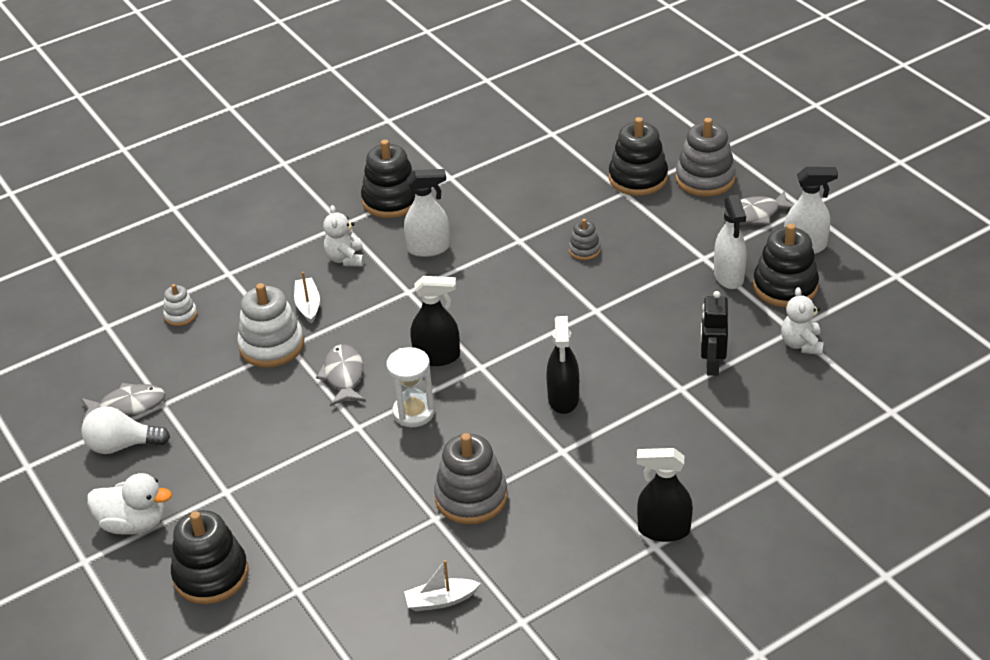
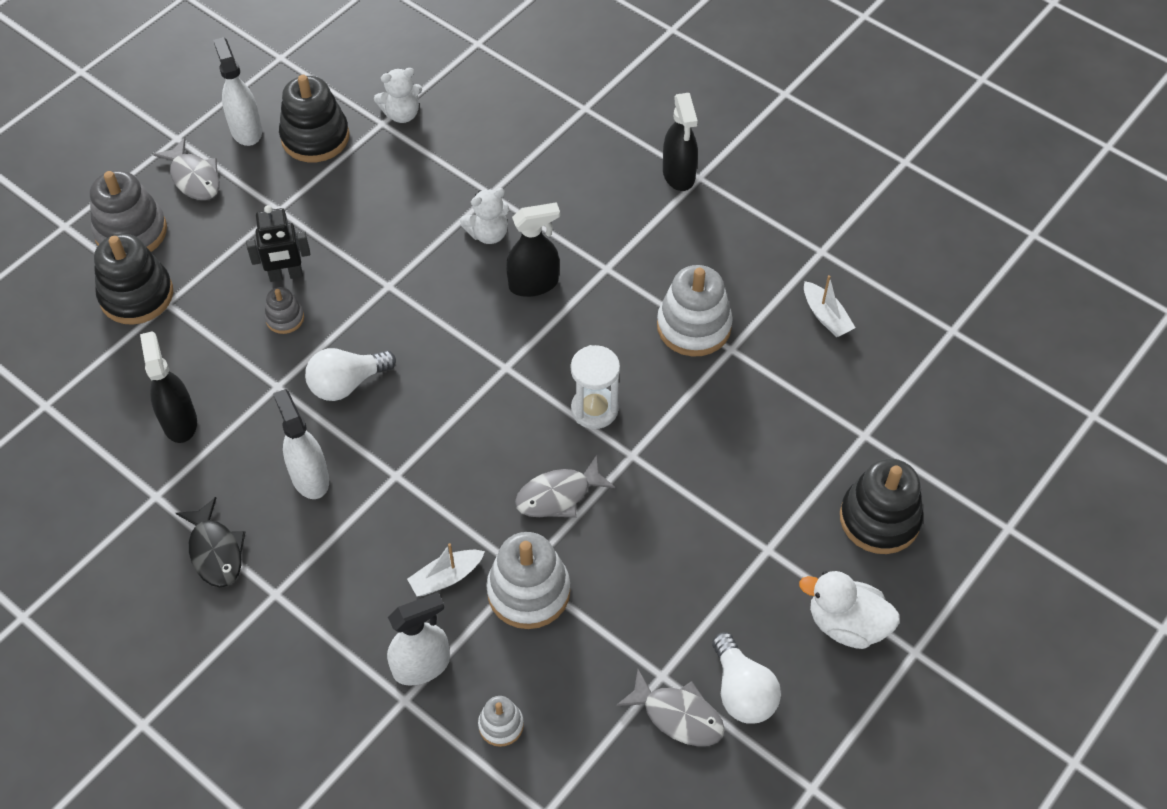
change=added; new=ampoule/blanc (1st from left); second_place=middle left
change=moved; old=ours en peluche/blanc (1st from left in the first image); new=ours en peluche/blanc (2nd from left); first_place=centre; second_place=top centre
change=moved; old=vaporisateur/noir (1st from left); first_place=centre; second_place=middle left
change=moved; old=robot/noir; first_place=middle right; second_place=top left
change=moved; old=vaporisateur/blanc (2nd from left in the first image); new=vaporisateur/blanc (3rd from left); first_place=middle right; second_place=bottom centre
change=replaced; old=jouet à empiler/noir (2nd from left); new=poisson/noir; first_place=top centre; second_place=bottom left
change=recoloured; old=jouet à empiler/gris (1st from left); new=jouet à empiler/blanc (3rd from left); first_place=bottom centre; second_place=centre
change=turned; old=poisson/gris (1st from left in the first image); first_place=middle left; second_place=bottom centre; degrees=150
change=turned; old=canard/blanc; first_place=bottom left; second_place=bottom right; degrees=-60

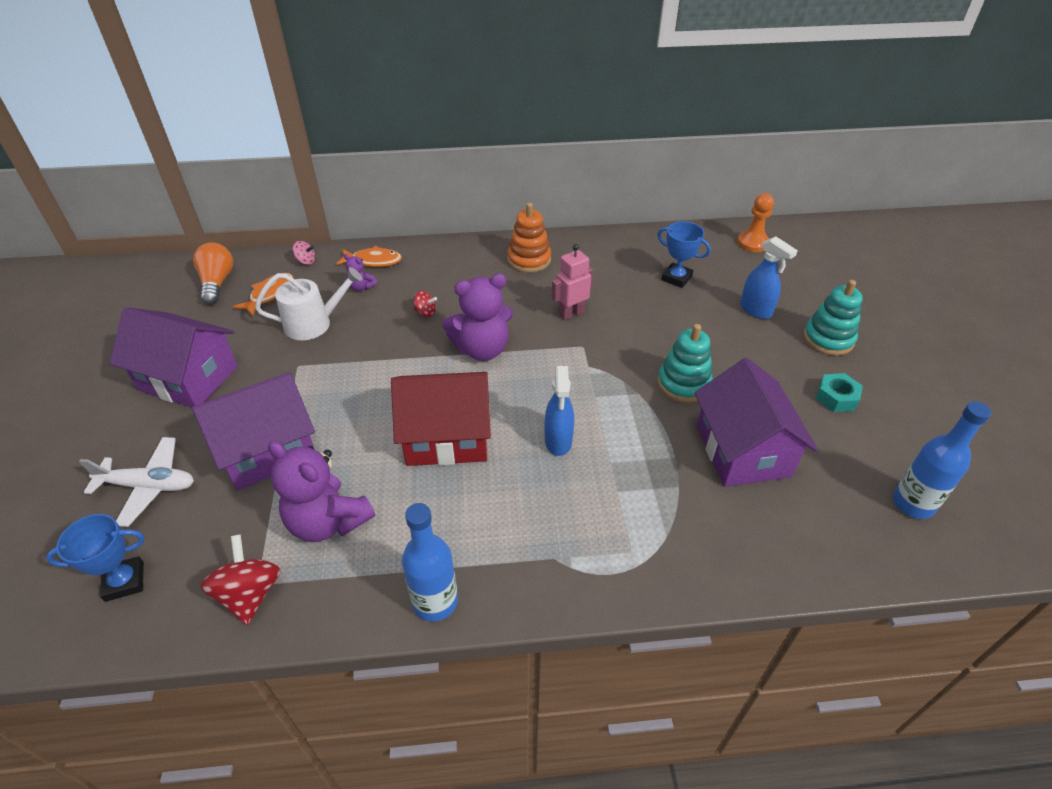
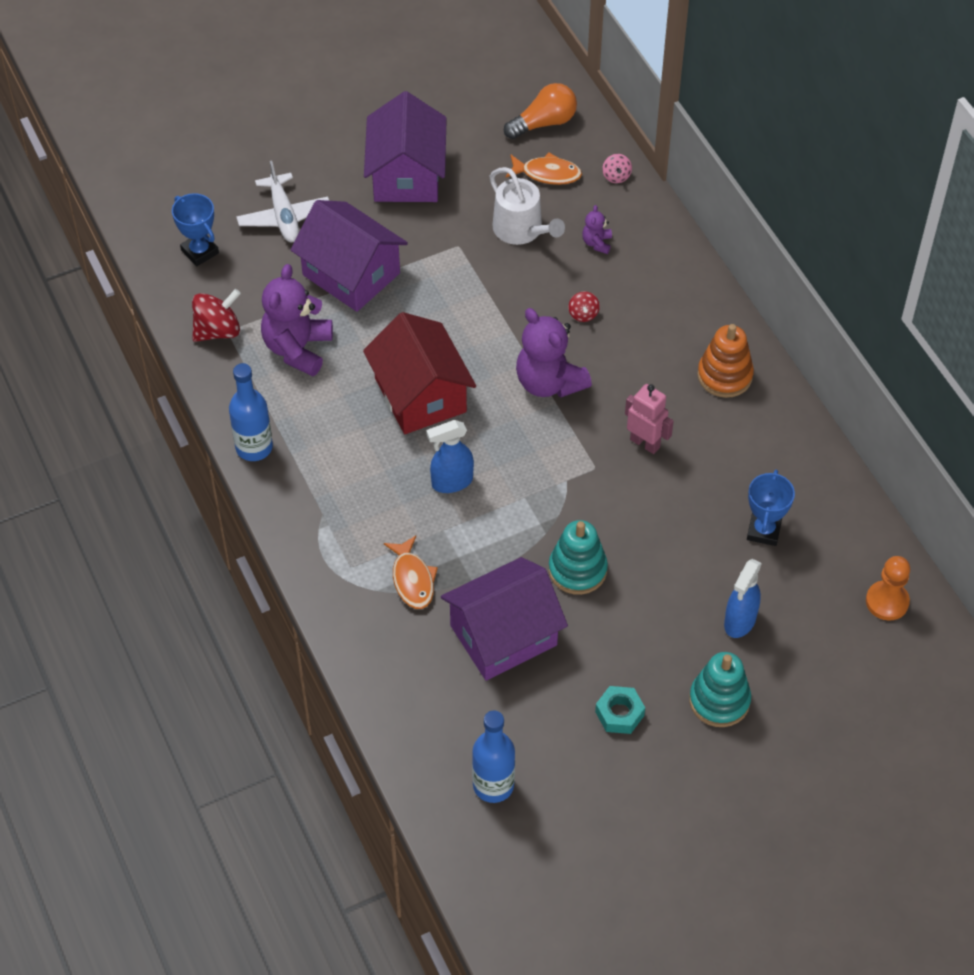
change=moved; old=poisson/orange (2nd from left in the first image); new=poisson/orange (1st from left); first_place=top centre; second_place=centre

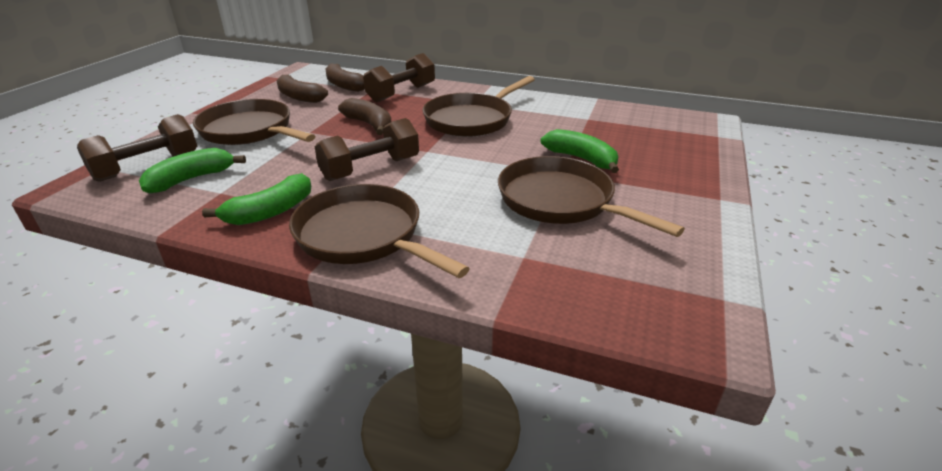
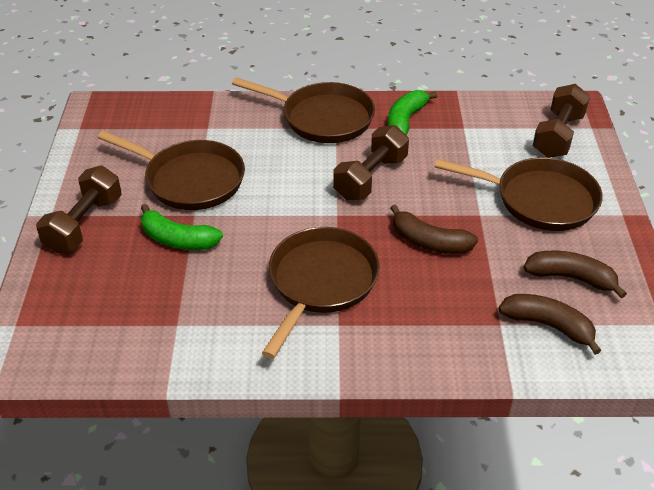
change=removed; old=banane/vert (1st from left); first_place=middle left
change=moved; old=haltère/marron (3rd from left in the first image); new=haltère/marron (1st from left); first_place=top centre; second_place=middle left

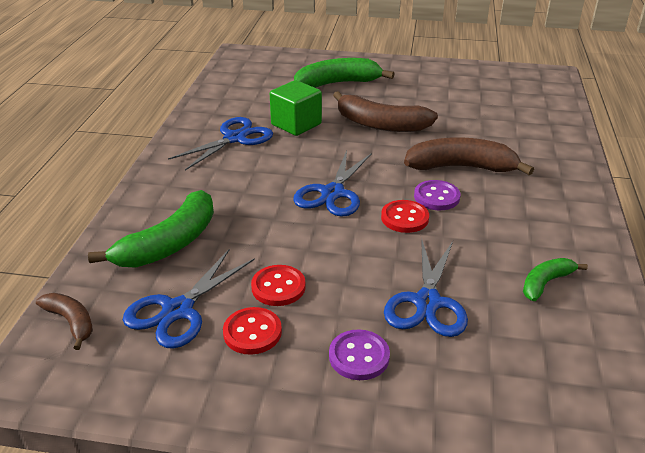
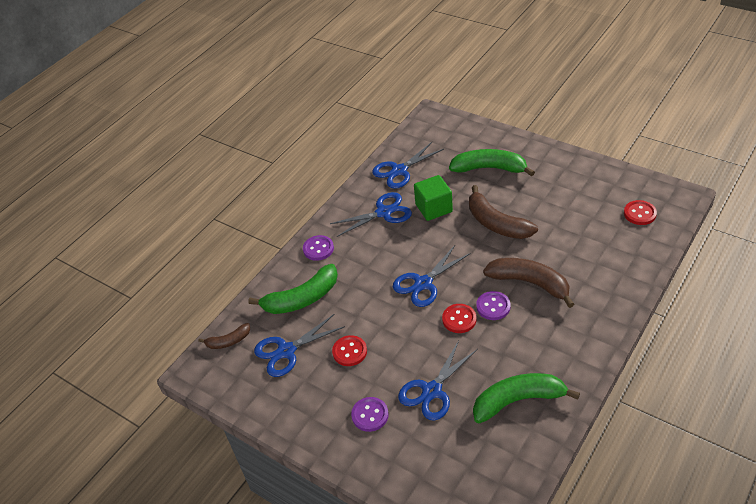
change=added; new=bouton/violet (1st from left); second_place=centre
change=added; new=ciseaux/bleu (3rd from left); second_place=top centre
change=moved; old=bouton/rouge (1st from left in the first image); new=bouton/rouge (3rd from left); first_place=bottom centre; second_place=middle right
change=turned; old=banane/marron (1st from left); first_place=bottom left; second_place=bottom left; degrees=90
change=resized; old=banane/vert (3rd from left); first_place=middle right; second_place=bottom right; factor=1.85

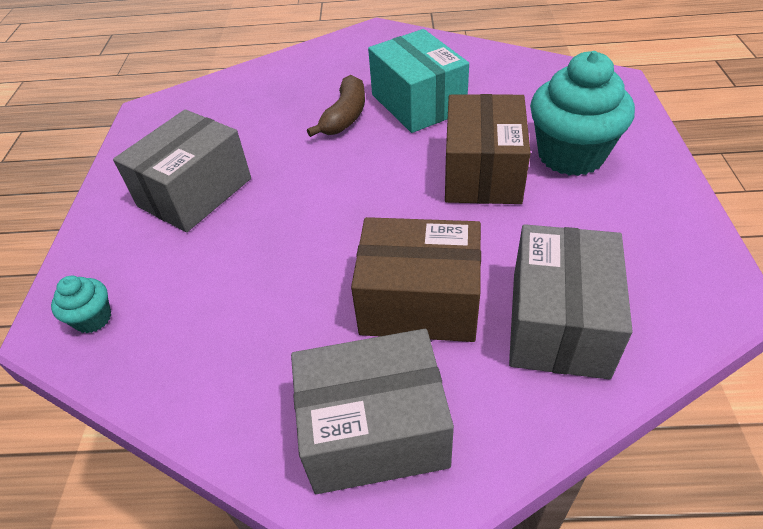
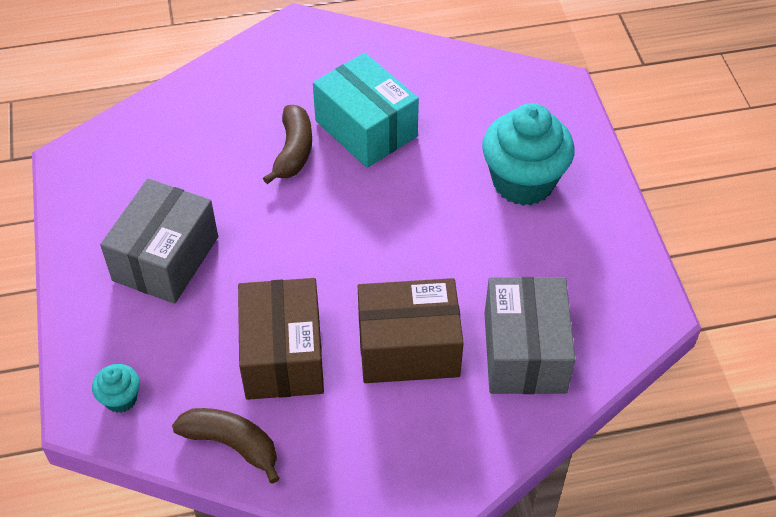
change=removed; old=boîte/gris (2nd from left); first_place=bottom centre
change=added; new=banane/marron (1st from left); second_place=bottom left
change=moved; old=boîte/marron (2nd from left in the first image); new=boîte/marron (1st from left); first_place=top centre; second_place=centre

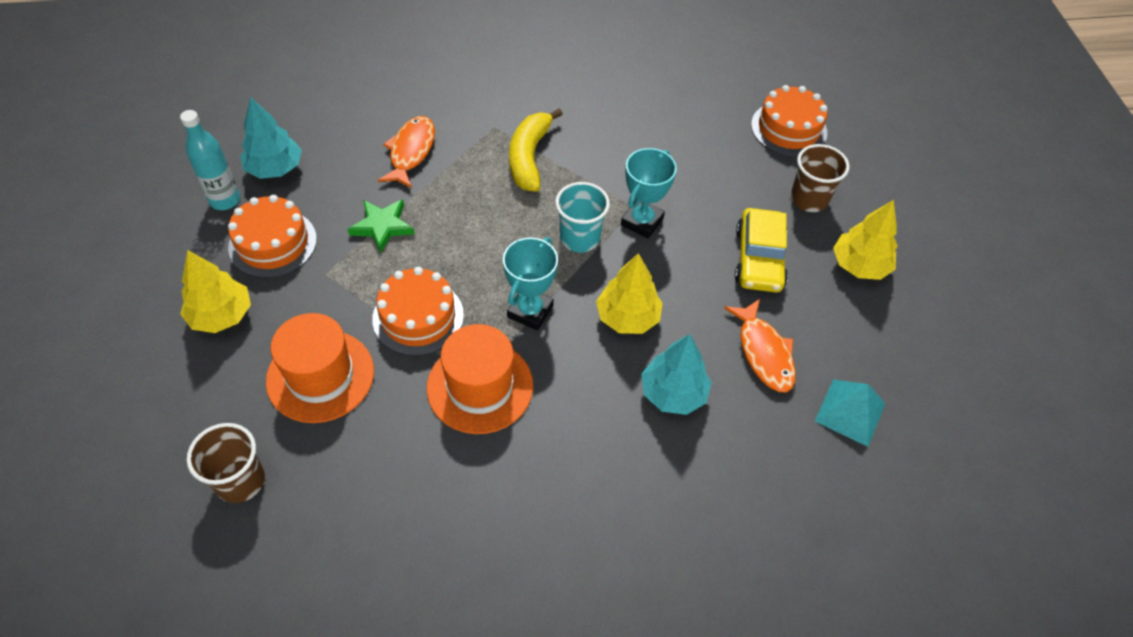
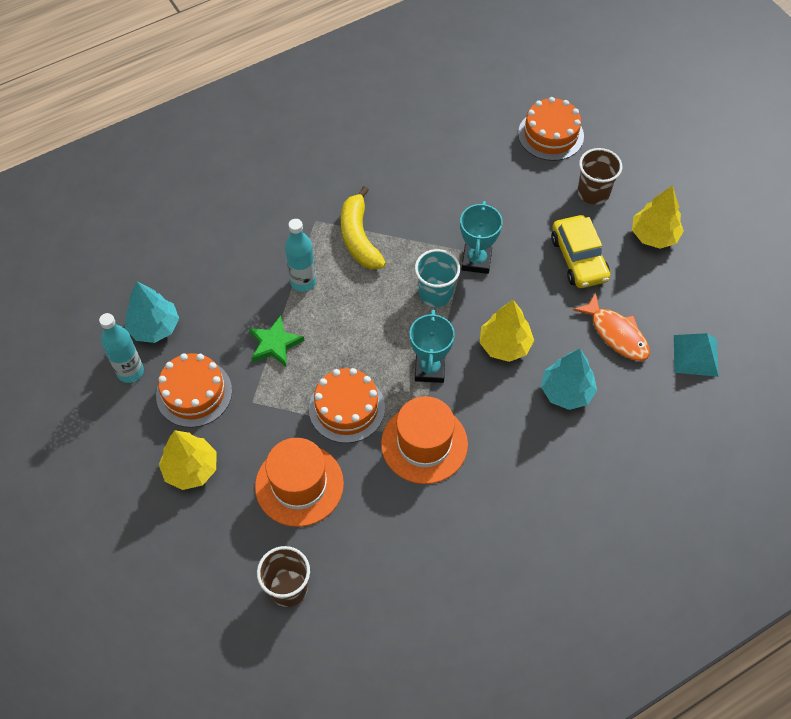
change=removed; old=poisson/orange (1st from left); first_place=top centre
change=added; new=bouteille/turquoise (2nd from left); second_place=centre

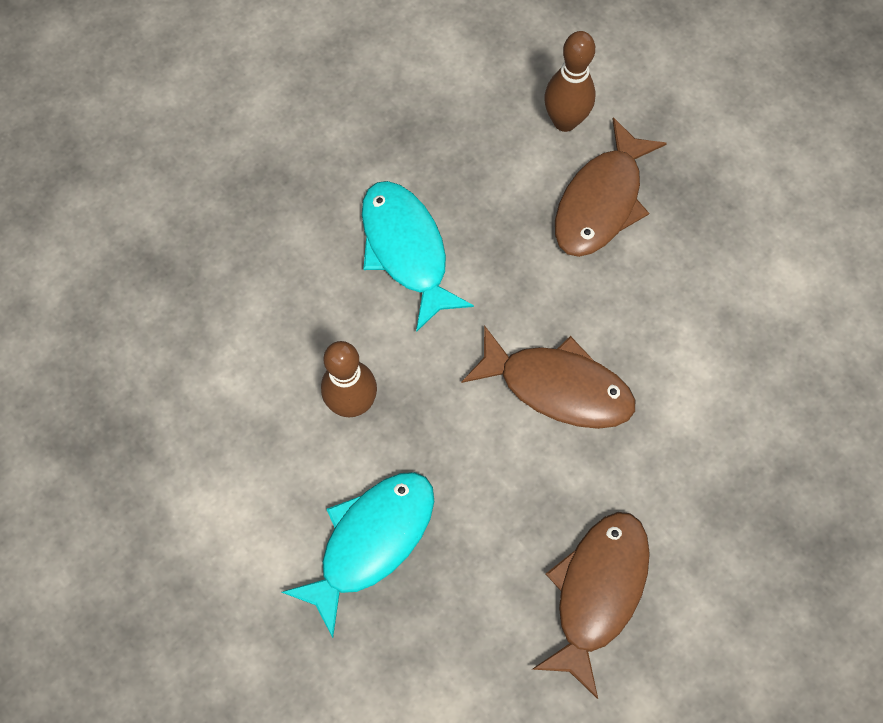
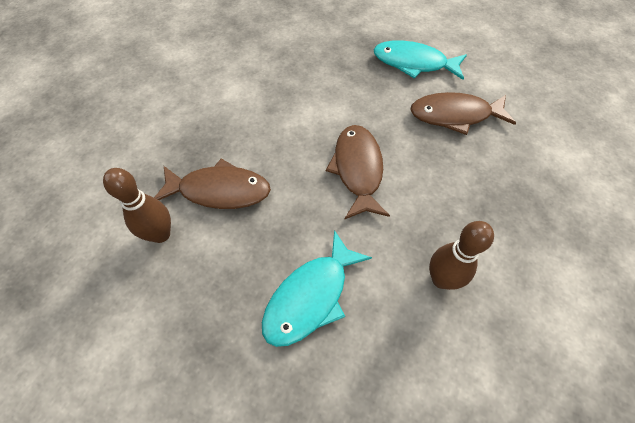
change=moved; old=poisson/turquoise (1st from left in the first image); new=poisson/turquoise (2nd from left); first_place=bottom centre; second_place=top centre

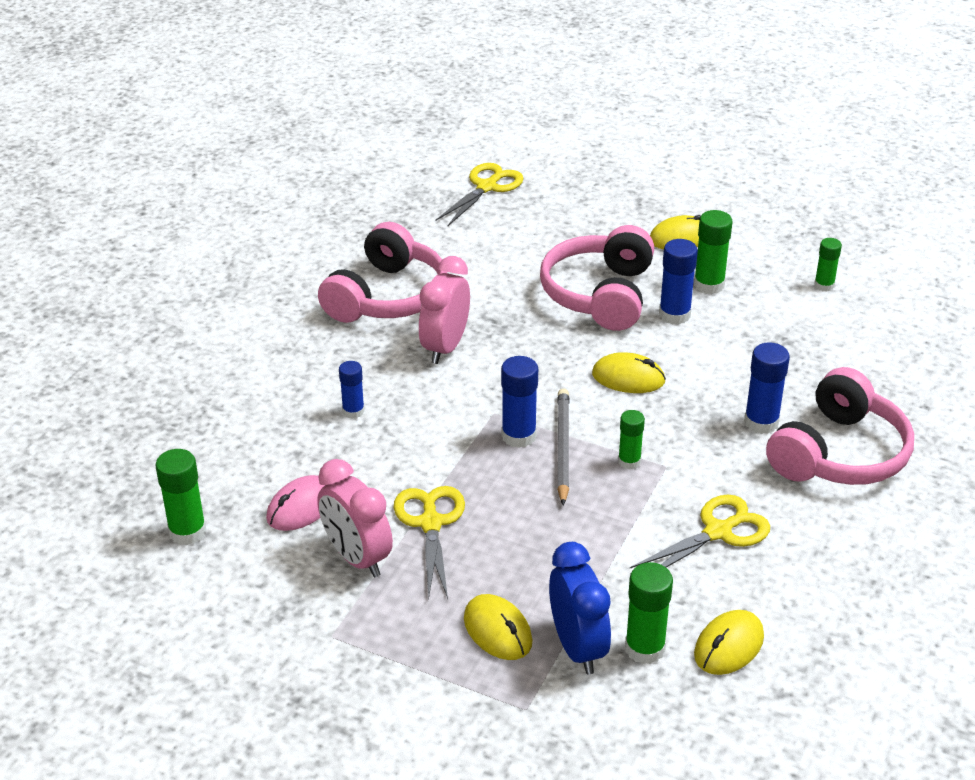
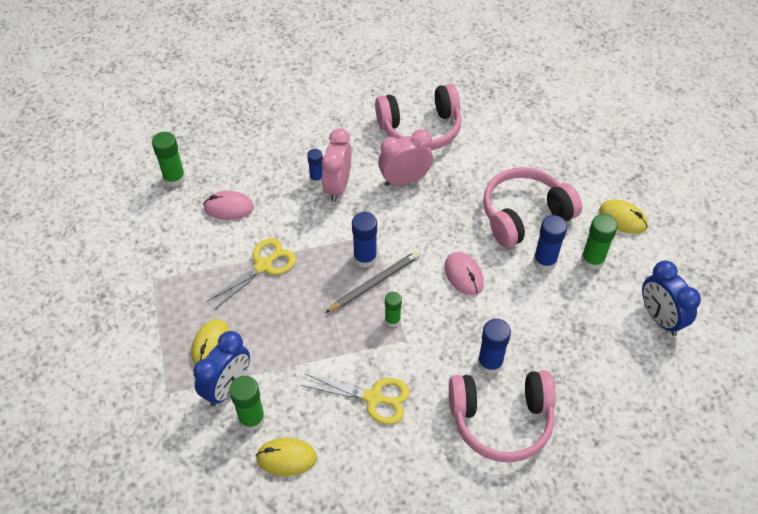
change=removed; old=ciseaux/jaune (2nd from left); first_place=top centre
change=moved; old=réveil/rose (1st from left); first_place=centre; second_place=top centre
change=replaced; old=bâton de colle/vert (5th from left); new=réveil/bleu (2nd from left); first_place=middle right; second_place=middle right
change=recoloured; old=souris/jaune (2nd from left); new=souris/rose (2nd from left); first_place=centre; second_place=centre

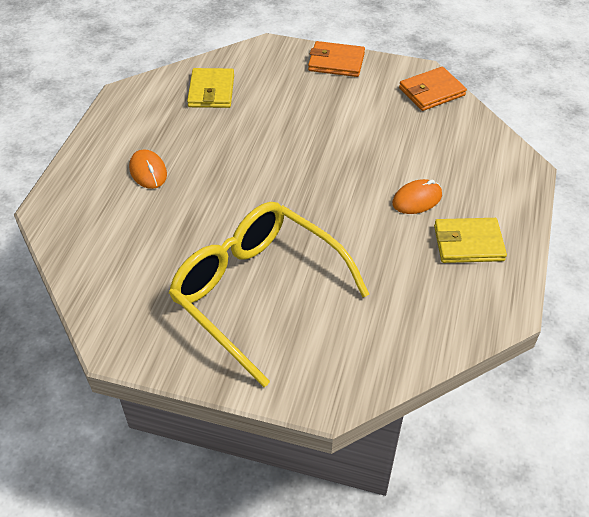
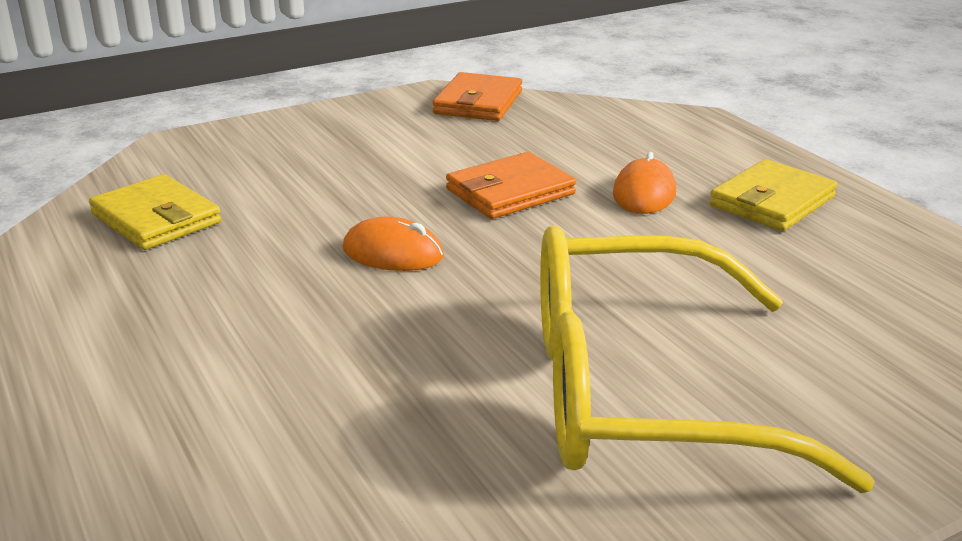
change=moved; old=souris/orange (1st from left); first_place=top left; second_place=centre
change=moved; old=portefeuille/orange (1st from left in the first image); new=portefeuille/orange (2nd from left); first_place=top centre; second_place=centre

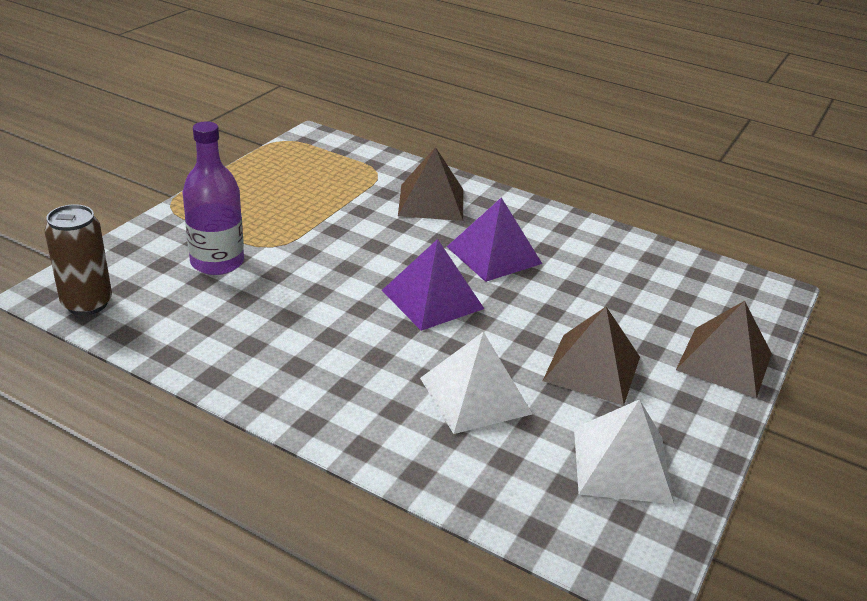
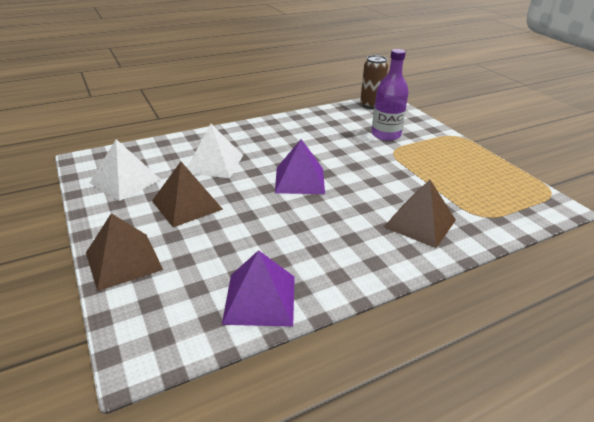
change=moved; old=pyramide/violet (2nd from left in the first image); new=pyramide/violet (1st from left); first_place=centre; second_place=bottom centre

